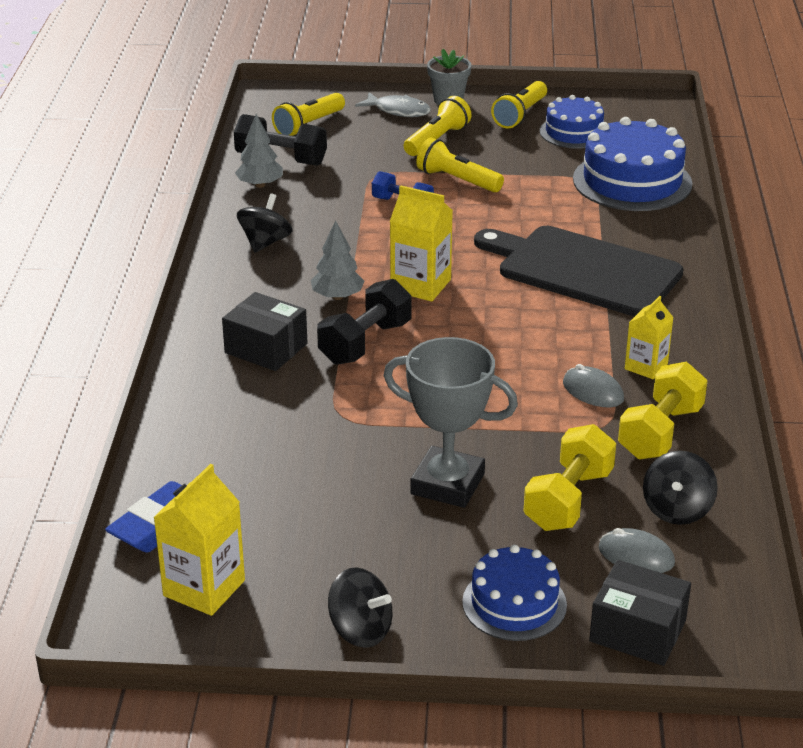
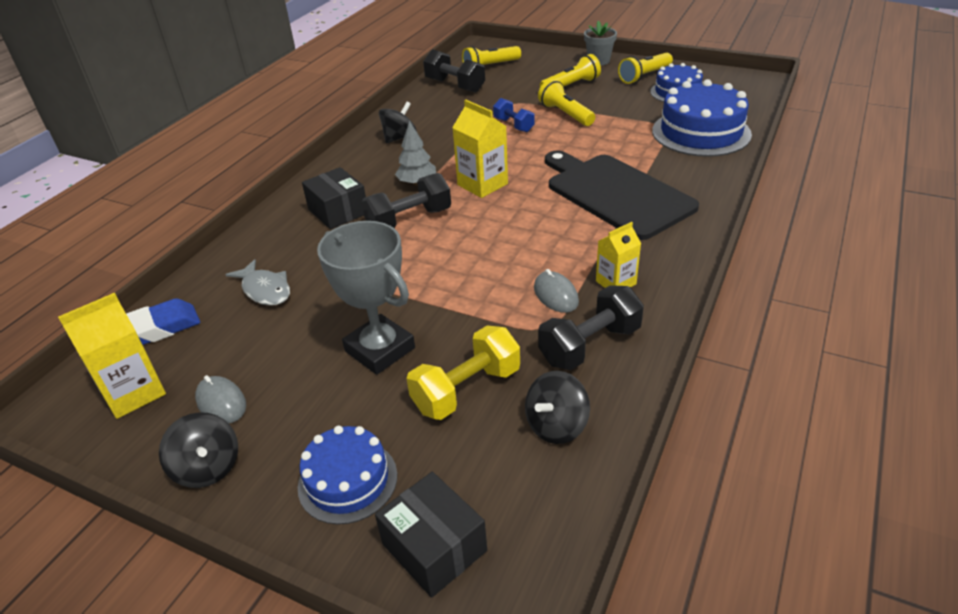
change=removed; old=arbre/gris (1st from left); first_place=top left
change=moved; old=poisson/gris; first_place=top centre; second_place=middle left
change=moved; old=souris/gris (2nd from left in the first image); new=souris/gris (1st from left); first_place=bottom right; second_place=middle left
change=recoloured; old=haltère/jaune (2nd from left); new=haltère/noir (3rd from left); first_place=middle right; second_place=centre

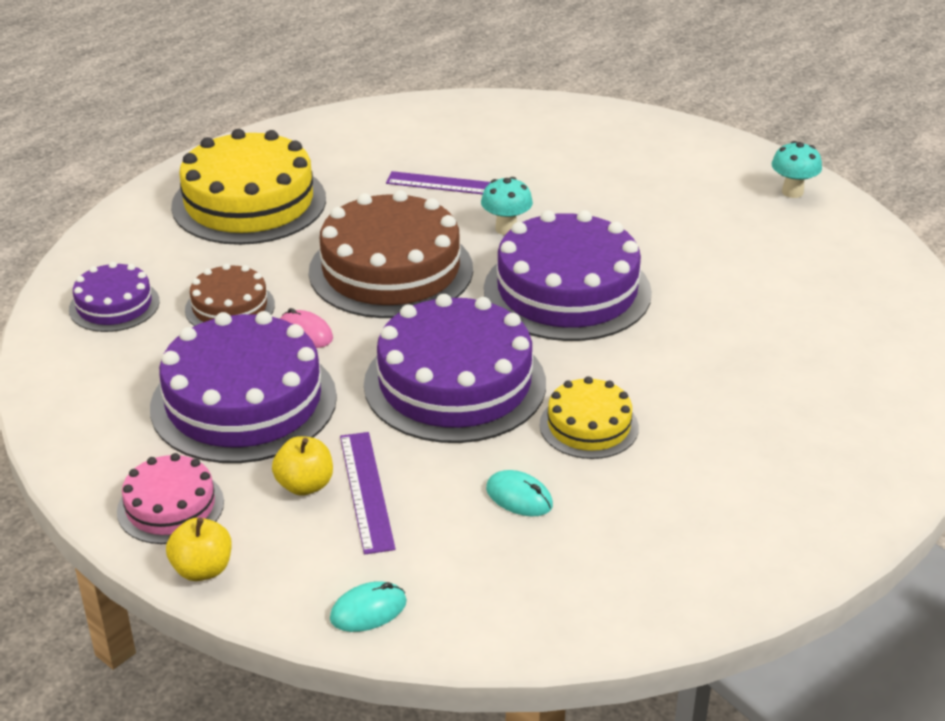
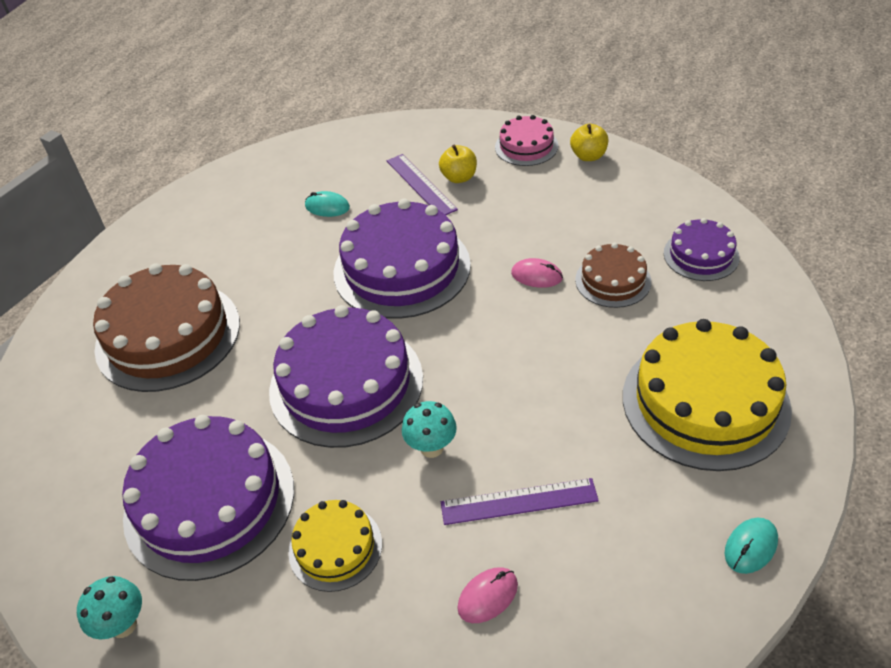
change=added; new=souris/rose (1st from left); second_place=bottom centre
change=moved; old=gâteau/violet (2nd from left in the first image); new=gâteau/violet (1st from left); first_place=middle left; second_place=bottom left
change=moved; old=pomme/jaune (1st from left in the first image); new=pomme/jaune (2nd from left); first_place=bottom left; second_place=top centre
change=moved; old=gâteau/marron (2nd from left in the first image); new=gâteau/marron (1st from left); first_place=centre; second_place=middle left
change=moved; old=souris/turquoise (1st from left in the first image); new=souris/turquoise (2nd from left); first_place=bottom centre; second_place=bottom right
change=moved; old=gâteau/jaune (2nd from left in the first image); new=gâteau/jaune (1st from left); first_place=centre; second_place=bottom centre

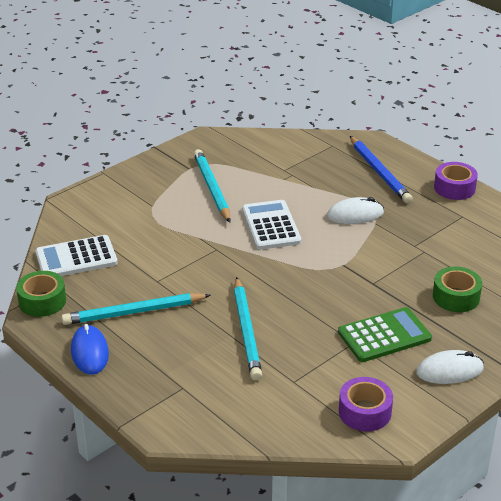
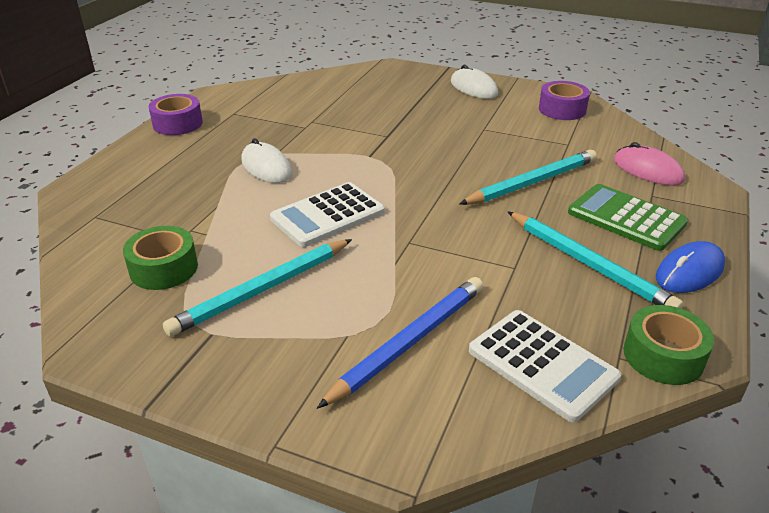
change=added; new=souris/rose; second_place=top right
change=moved; old=calculatrice/vert; first_place=bottom right; second_place=middle right
change=moved; old=crayon/bleu; first_place=middle right; second_place=bottom centre
change=moved; old=ruban adhésif/vert (2nd from left in the first image); new=ruban adhésif/vert (1st from left); first_place=middle right; second_place=middle left

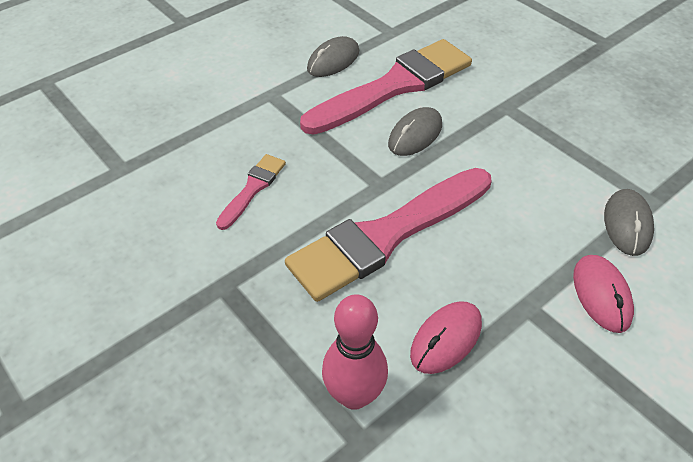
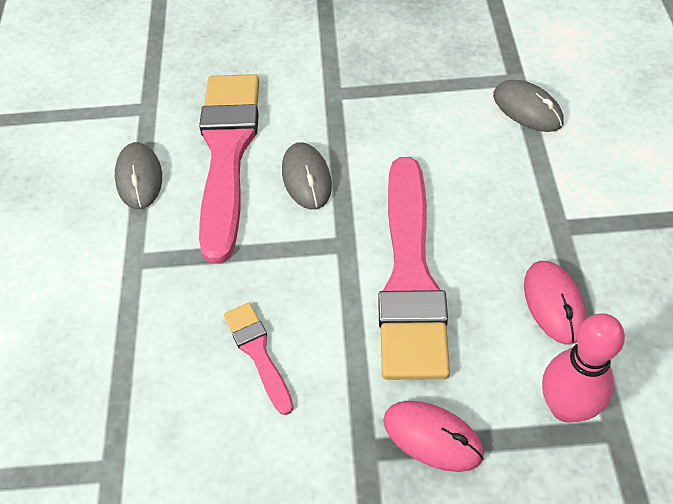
change=moved; old=souris/rose (2nd from left in the first image); new=souris/rose (1st from left); first_place=middle right; second_place=bottom centre

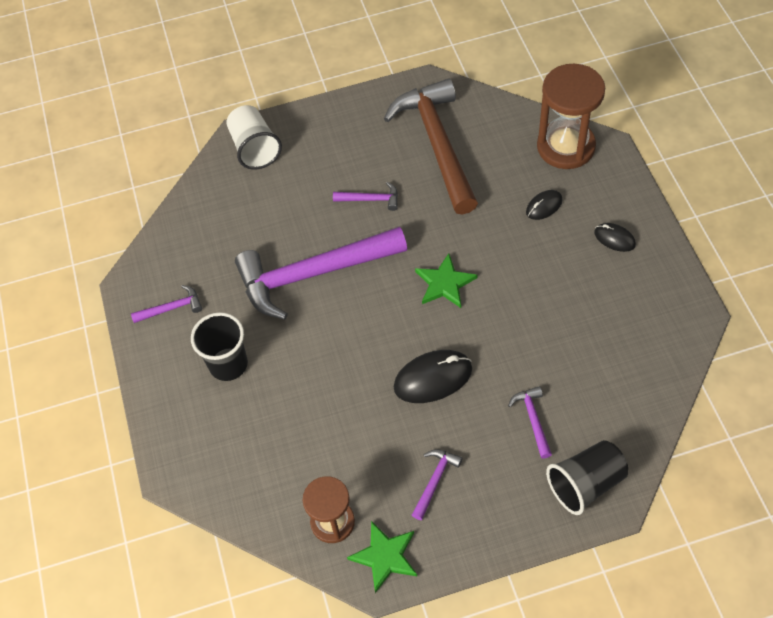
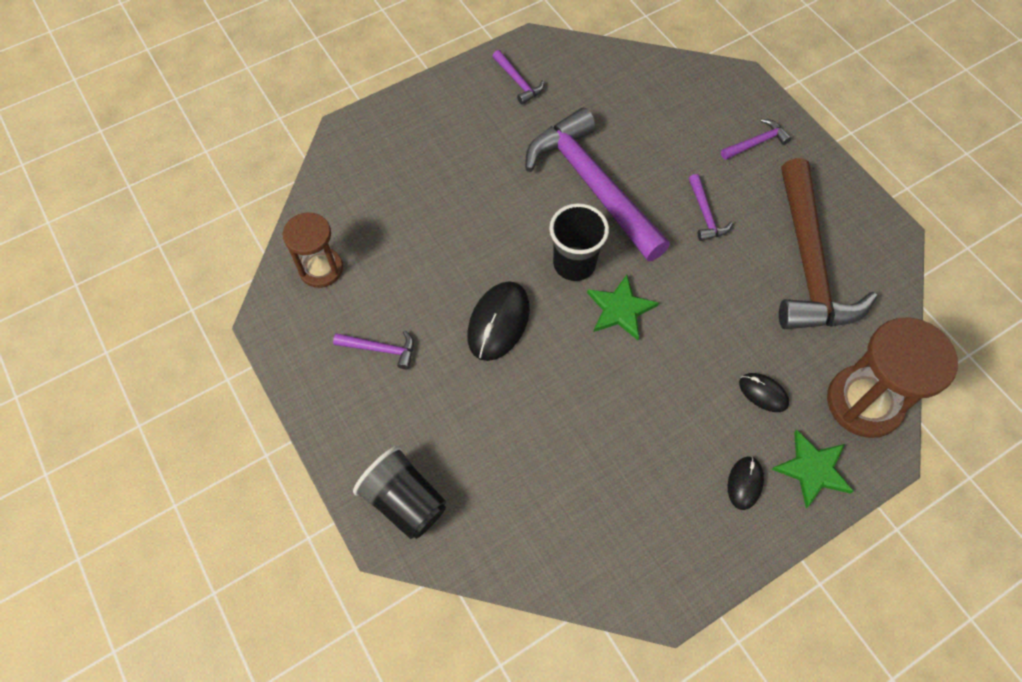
change=removed; old=gobelet/blanc; first_place=top left
change=moved; old=gobelet/noir (1st from left in the first image); new=gobelet/noir (2nd from left); first_place=middle left; second_place=centre
change=moved; old=étoile/vert (1st from left in the first image); new=étoile/vert (2nd from left); first_place=bottom centre; second_place=bottom right
change=moved; old=marteau/violet (5th from left); first_place=bottom right; second_place=top right
change=turned; old=marteau/marron; first_place=top centre; second_place=middle right; degrees=120
change=turned; old=souris/noir (1st from left); first_place=centre; second_place=centre; degrees=60

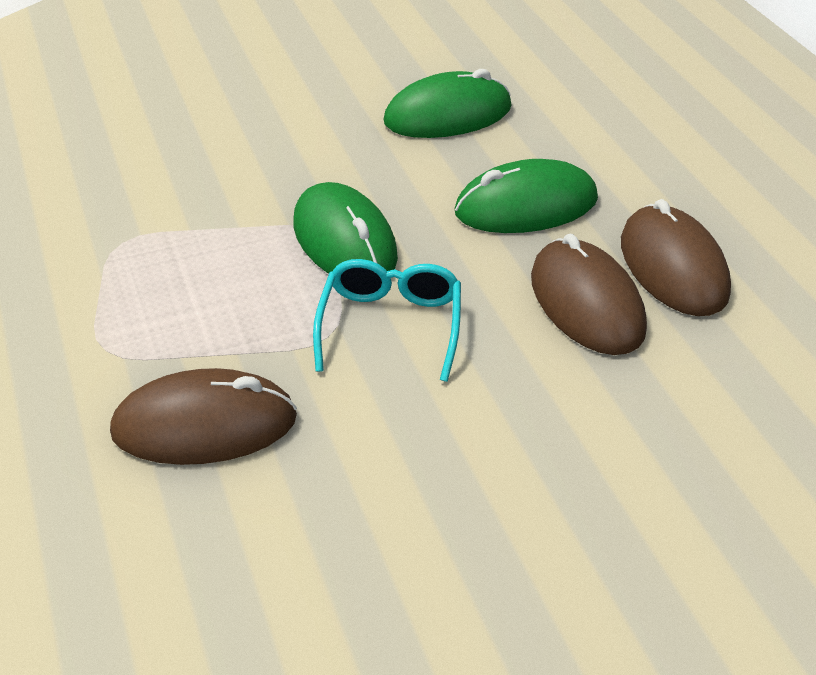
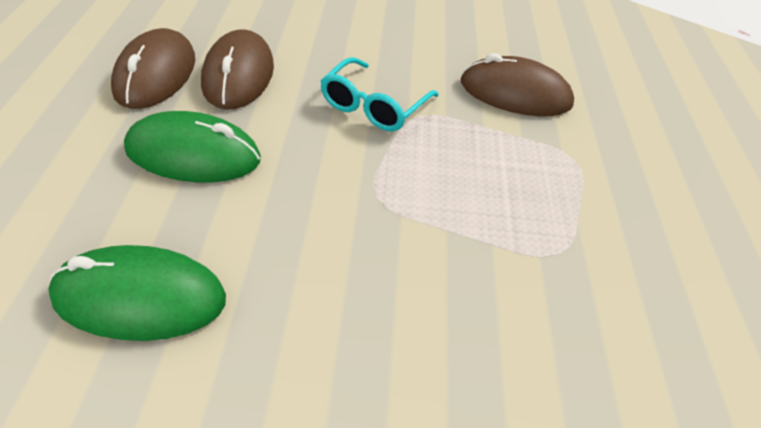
change=removed; old=souris/vert (1st from left); first_place=centre

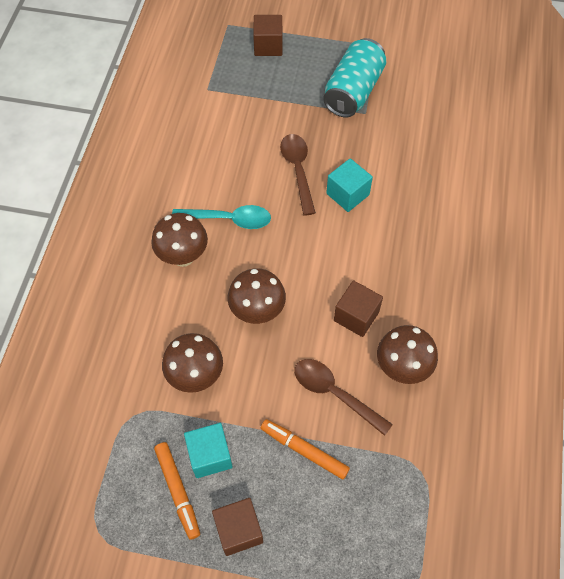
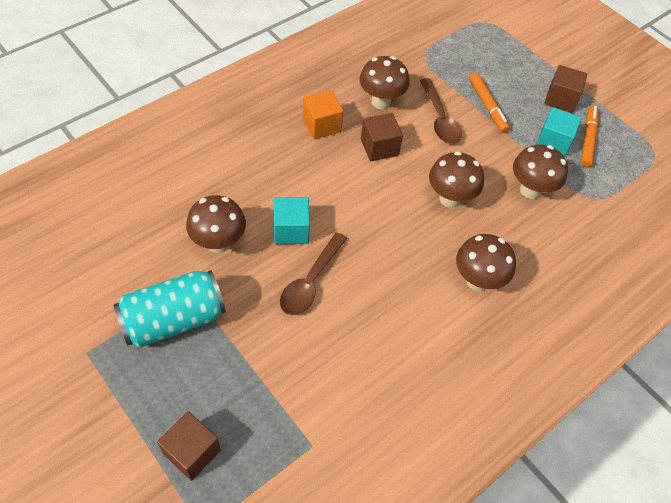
change=removed; old=cuillère/turquoise; first_place=centre
change=added; new=champignon/marron (1st from left); second_place=middle left
change=added; new=cube/orange; second_place=top centre

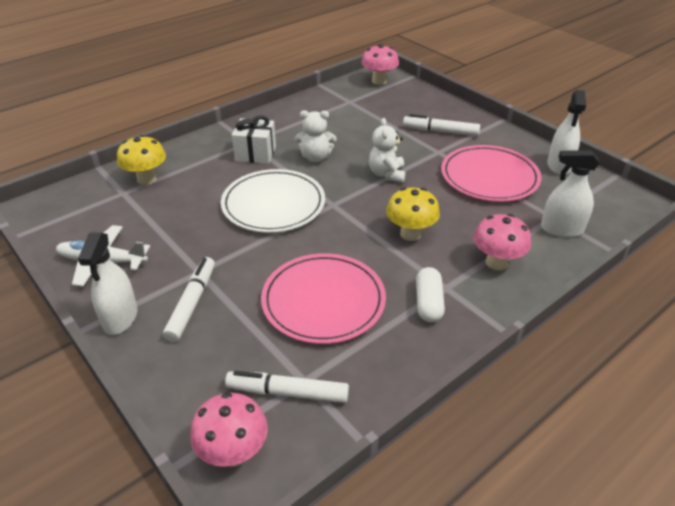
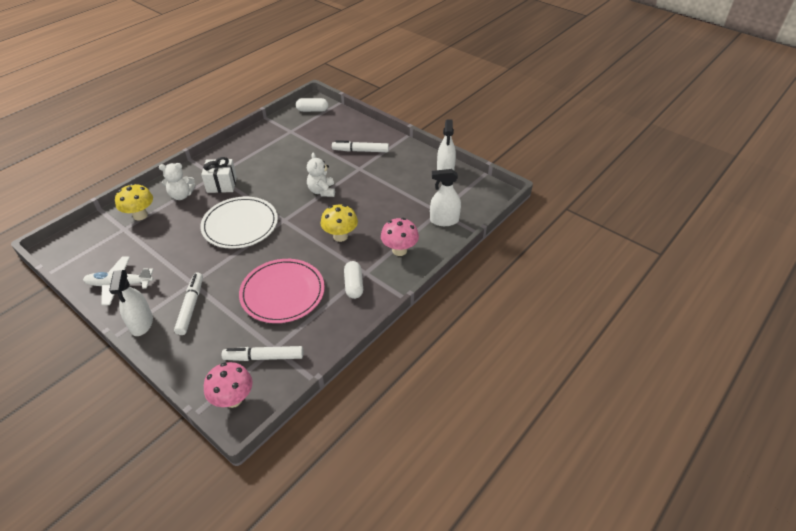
change=removed; old=assiette/rose (2nd from left); first_place=middle right
change=moved; old=ours en peluche/blanc (1st from left); first_place=top centre; second_place=middle left
change=replaced; old=champignon/rose (2nd from left); new=gélule/blanc (1st from left); first_place=top centre; second_place=top centre

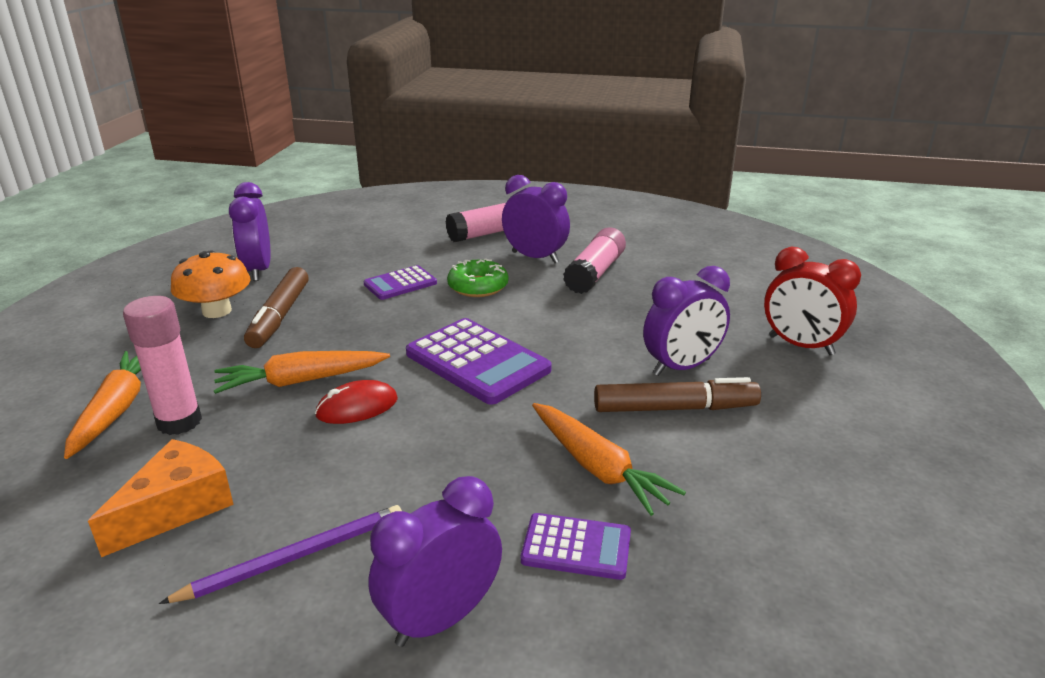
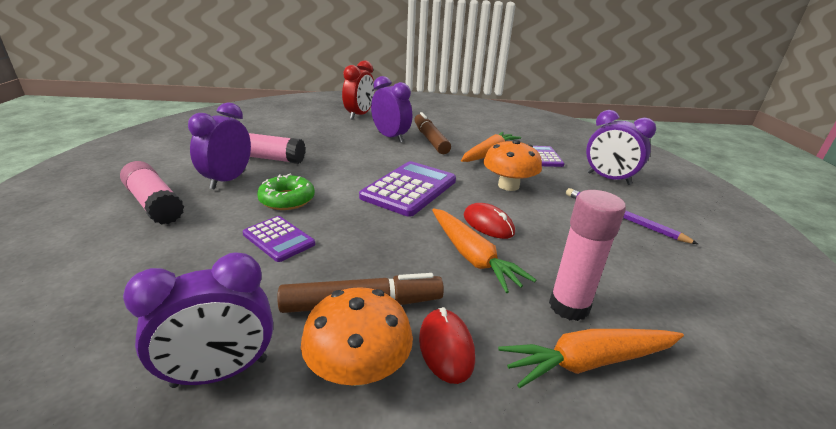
change=removed; old=fromage/orange; first_place=bottom left
change=added; new=souris/rouge (1st from left); second_place=bottom centre
change=added; new=champignon/orange (2nd from left); second_place=centre

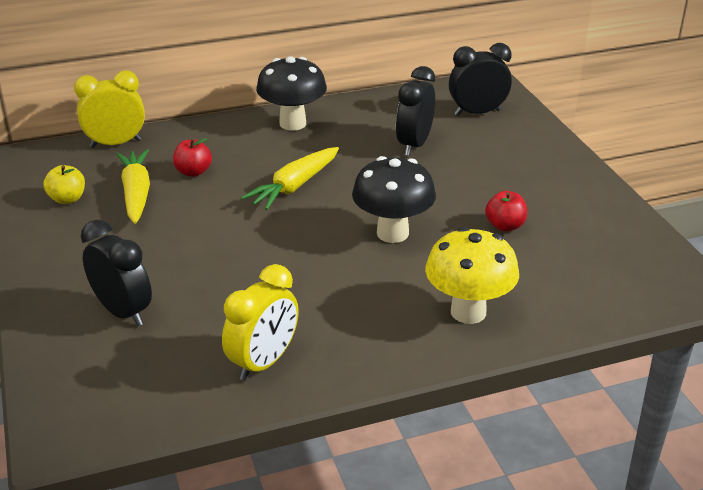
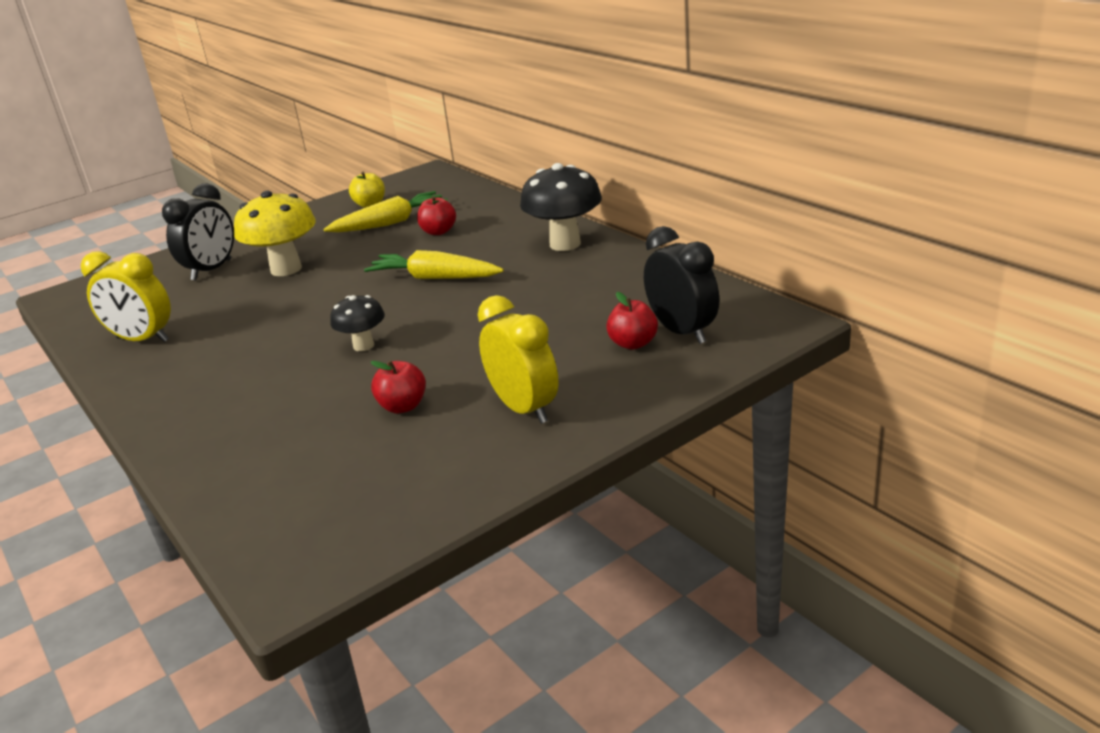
change=removed; old=réveil/noir (2nd from left); first_place=top centre
change=added; new=pomme/rouge (3rd from left); second_place=centre
change=moved; old=réveil/jaune (1st from left in the first image); new=réveil/jaune (2nd from left); first_place=top left; second_place=centre
change=moved; old=champignon/jaune; first_place=middle right; second_place=top left
change=resized; old=champignon/noir (2nd from left in the first image); first_place=centre; second_place=middle left; factor=0.57

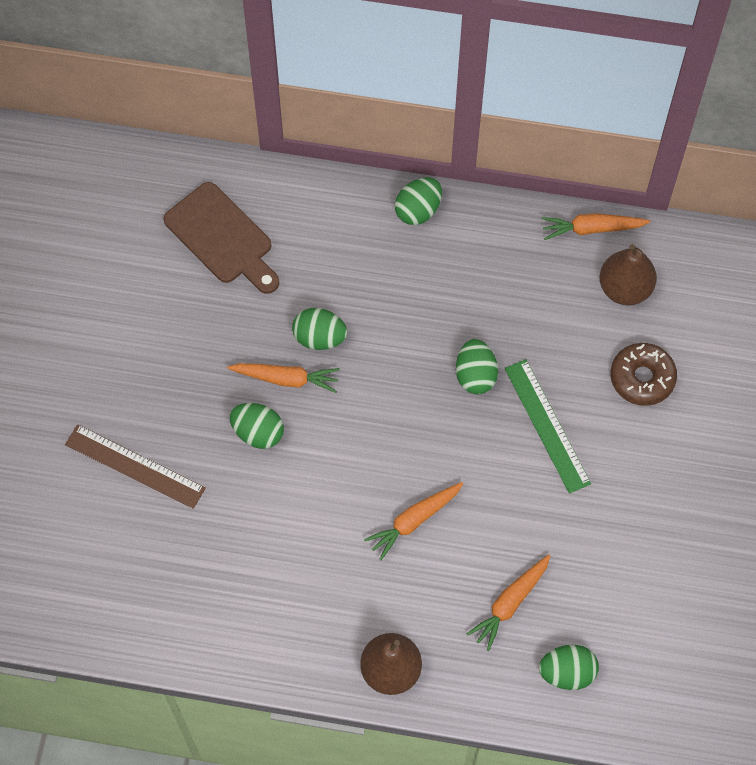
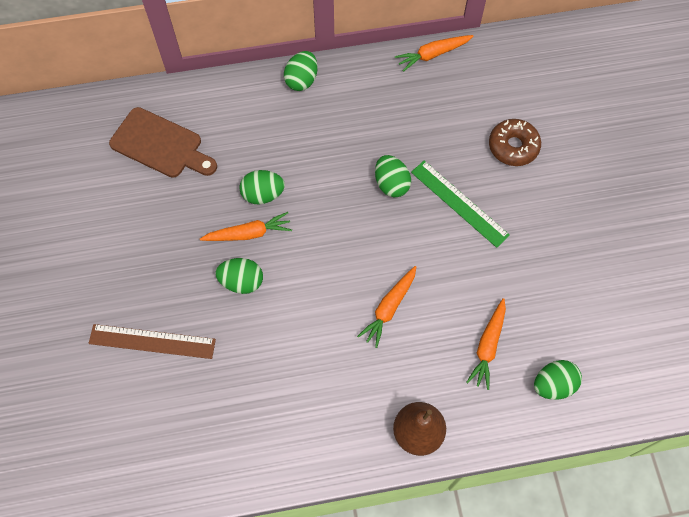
change=removed; old=poire/marron (2nd from left); first_place=middle right

